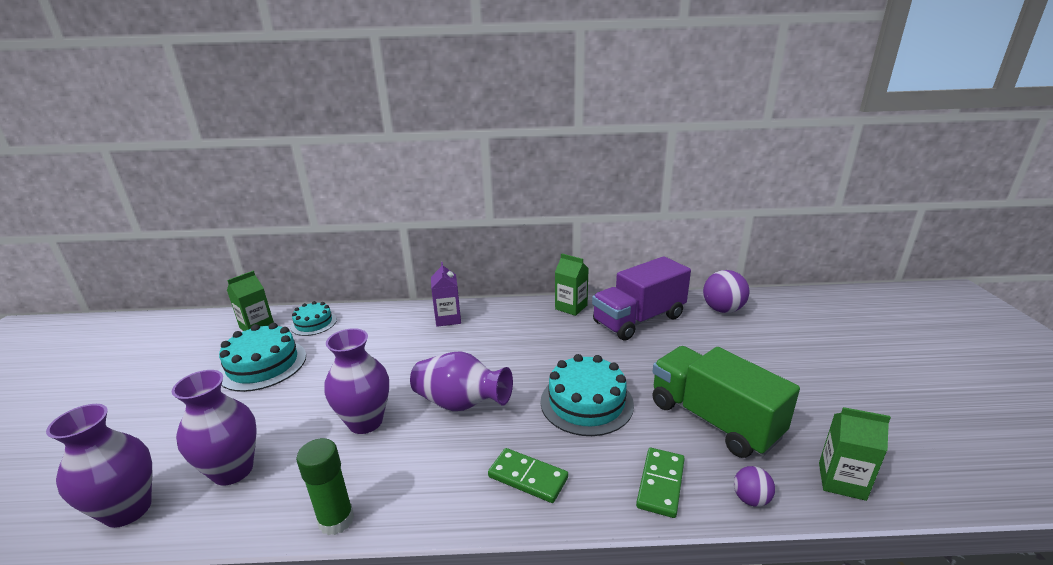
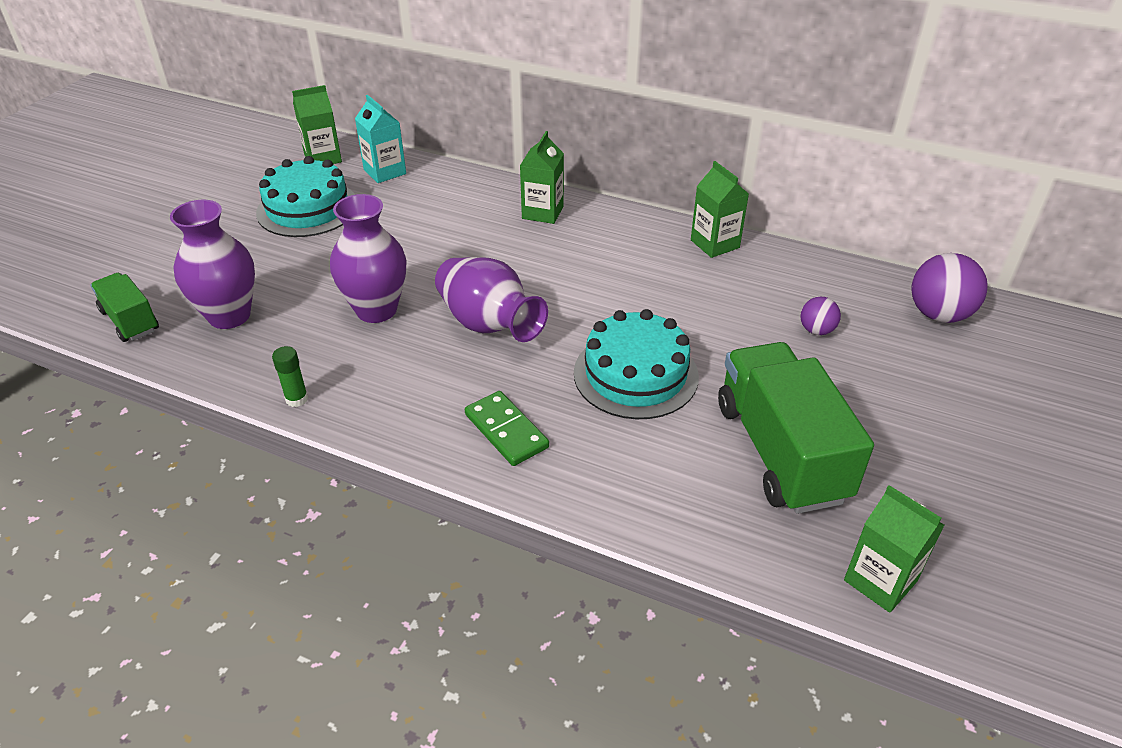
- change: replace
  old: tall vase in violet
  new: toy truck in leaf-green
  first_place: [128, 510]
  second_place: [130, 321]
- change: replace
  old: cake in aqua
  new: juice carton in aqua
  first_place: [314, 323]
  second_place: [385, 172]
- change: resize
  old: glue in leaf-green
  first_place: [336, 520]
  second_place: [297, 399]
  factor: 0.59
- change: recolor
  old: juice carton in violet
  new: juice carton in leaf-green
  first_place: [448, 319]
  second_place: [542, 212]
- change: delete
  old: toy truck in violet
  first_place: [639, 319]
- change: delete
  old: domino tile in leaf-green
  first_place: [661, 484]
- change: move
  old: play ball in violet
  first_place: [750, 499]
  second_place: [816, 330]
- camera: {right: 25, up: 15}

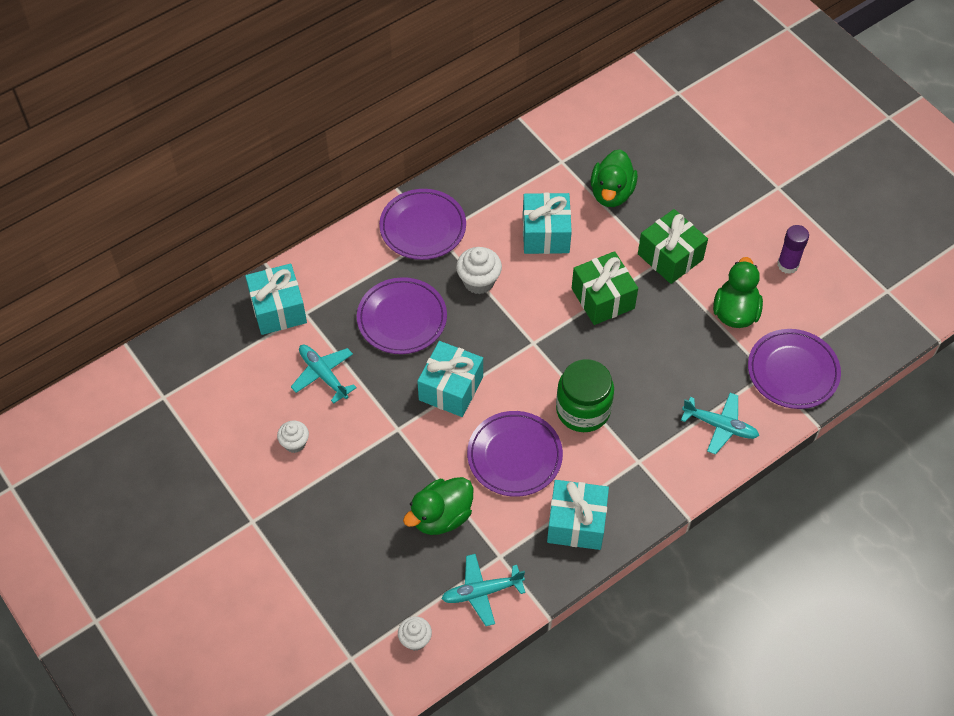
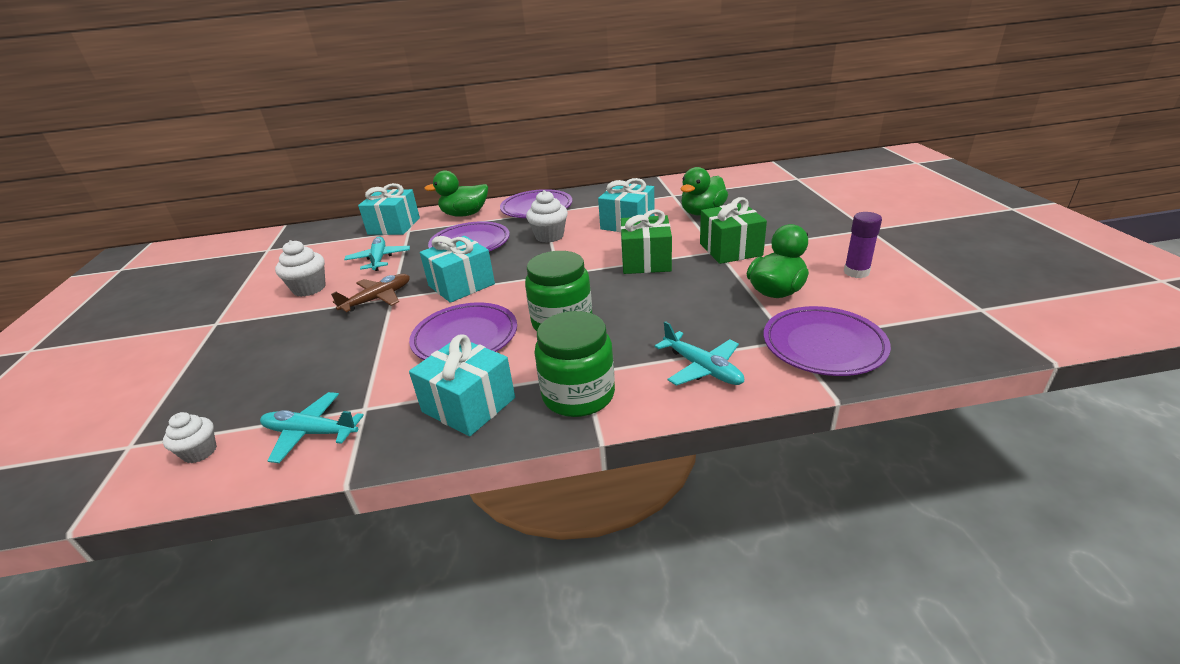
- change: resize
  old: fairy cake in snow-white
  first_place: [295, 443]
  second_place: [309, 288]
  factor: 1.53
- change: move
  old: duck in leaf-green
  first_place: [441, 516]
  second_place: [465, 214]
- change: insert
  new: aeroplane in brown
  second_place: [377, 299]
- change: insert
  new: jam jar in leaf-green
  second_place: [578, 395]
- camera: {right: 30, up: -25}

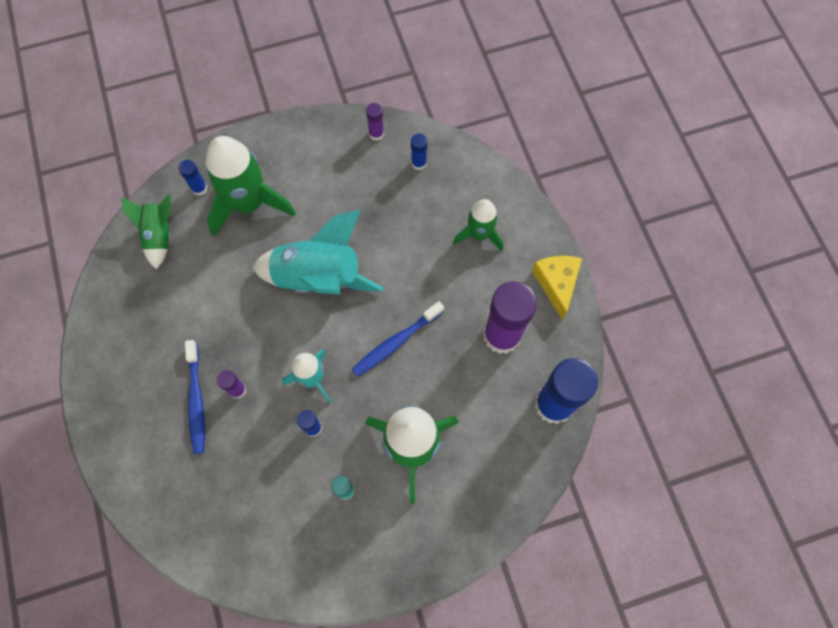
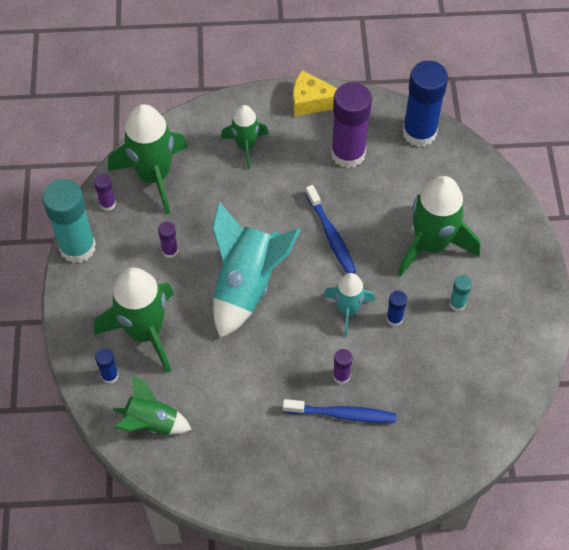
- change: replace
  old: glue in blue
  new: rocket in leaf-green
  first_place: [419, 163]
  second_place: [154, 176]
- change: insert
  new: glue in aqua
  second_place: [77, 247]
- change: insert
  new: glue in violet
  second_place: [170, 251]
- camera: {right: -75, up: -10}

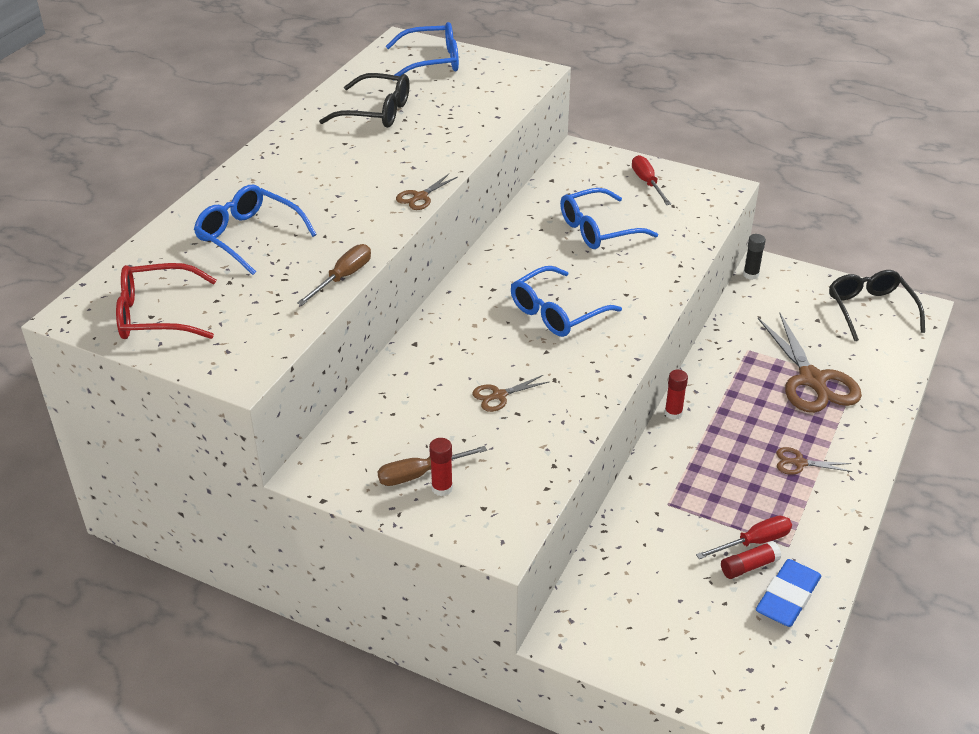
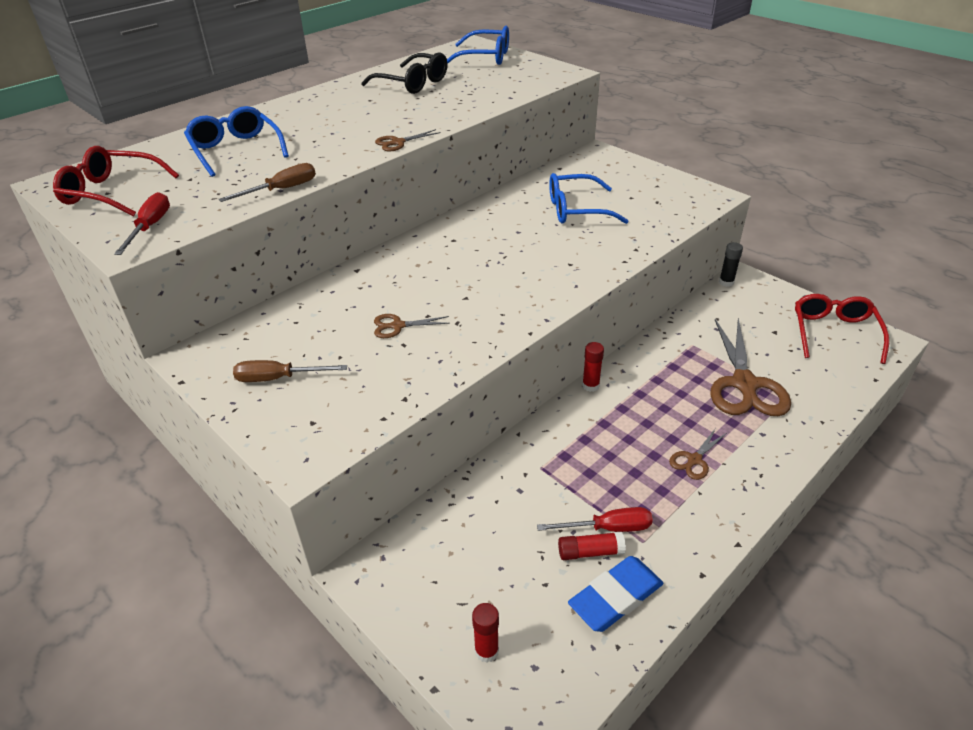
- change: move
  old: glue in crimson
  first_place: [442, 488]
  second_place: [486, 651]
- change: delete
  old: glasses in blue
  first_place: [556, 312]
- change: move
  old: hand screwdriver in crimson
  first_place: [647, 183]
  second_place: [150, 227]
- change: rotate
  old: shears in brown
  first_place: [799, 463]
  second_place: [694, 460]
  degrees: -75
- change: recolor
  old: glasses in black
  new: glasses in crimson
  first_place: [870, 310]
  second_place: [834, 333]
- camera: {right: 20, up: 0}

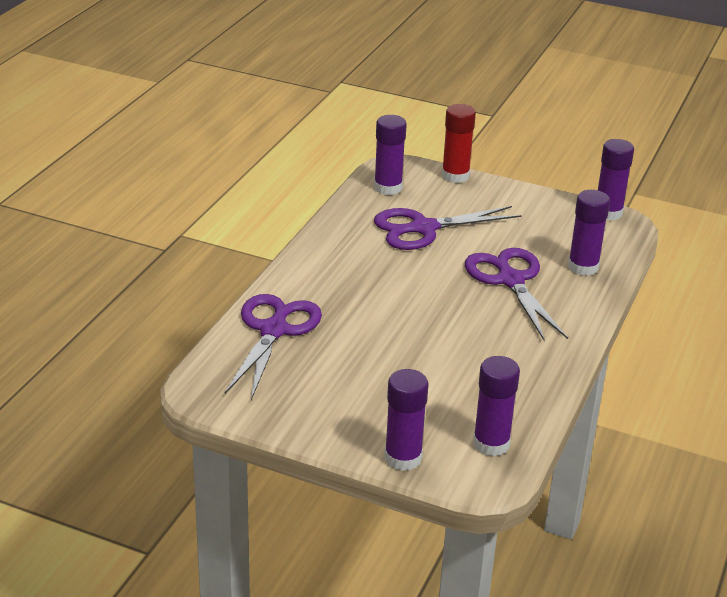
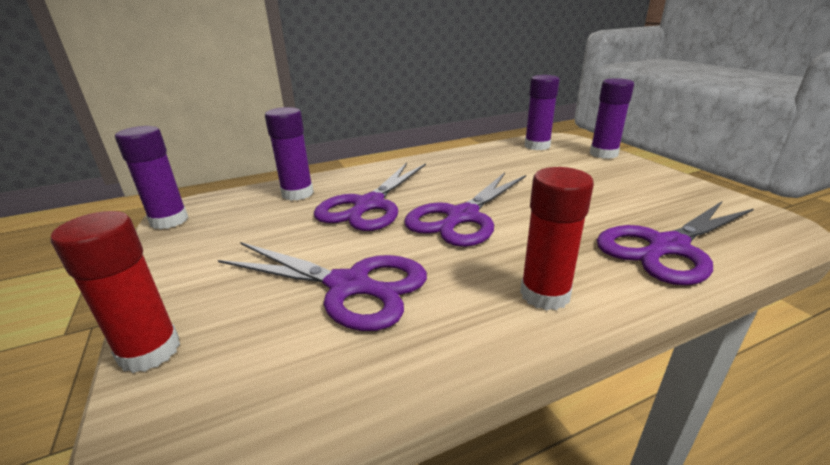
- change: delete
  old: glue in violet
  first_place: [388, 187]
- change: insert
  new: shears in violet
  second_place: [462, 217]
- change: insert
  new: glue in crimson
  second_place: [544, 294]
- camera: {right: -135, up: -5}

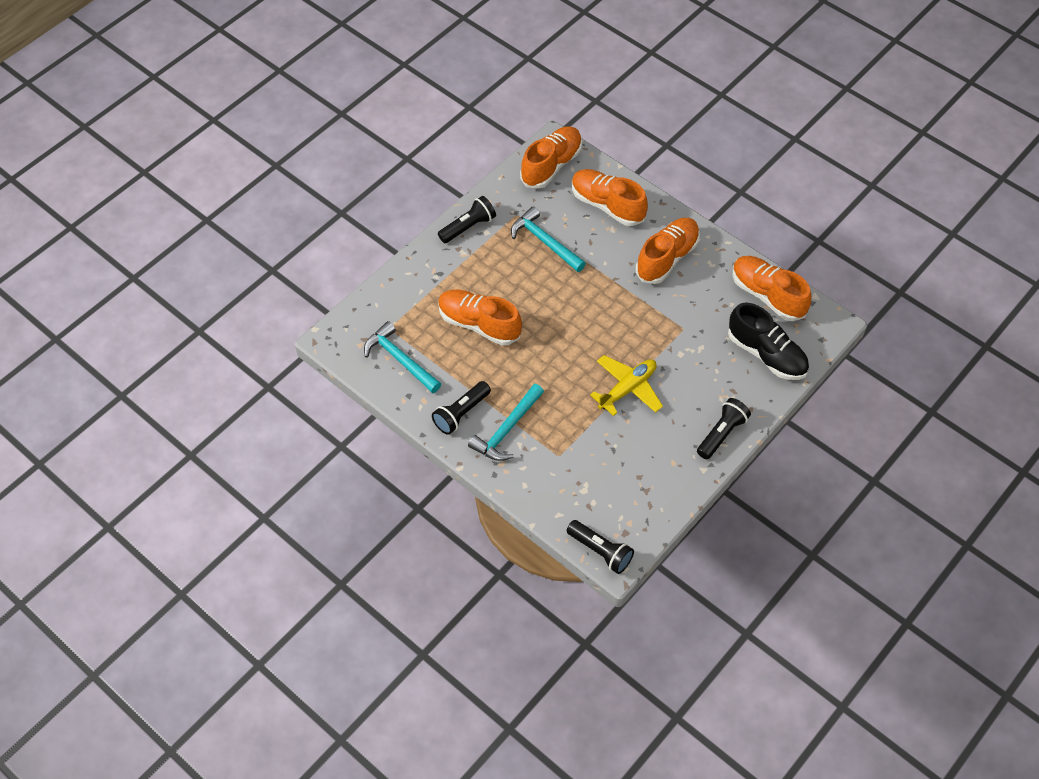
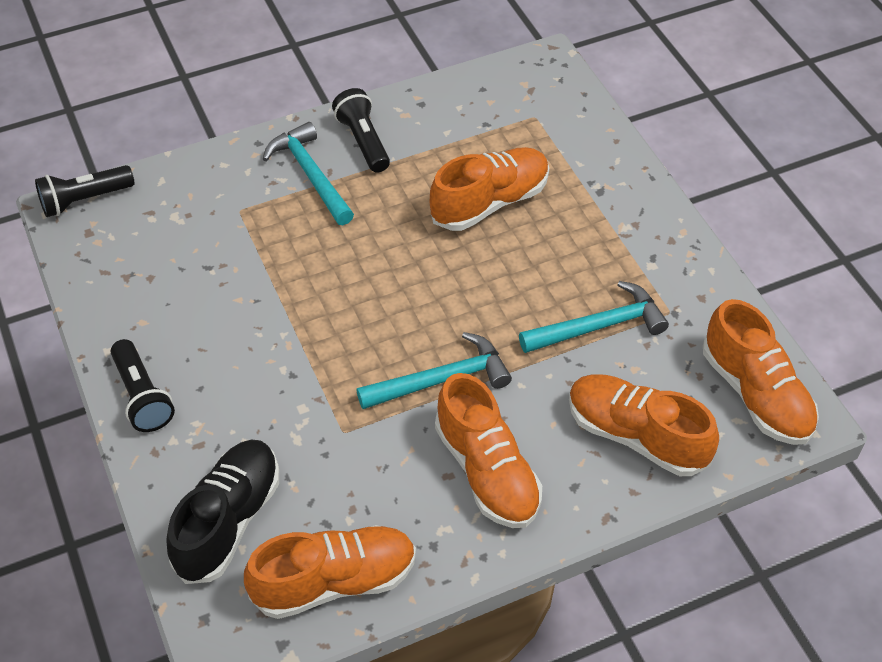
- change: move
  old: carpenter's hammer in aqua
  first_place: [400, 359]
  second_place: [441, 380]
- change: delete
  old: flashlight in black
  first_place: [468, 227]
- change: rotate
  old: sneaker in orange-coloured
  first_place: [607, 205]
  second_place: [636, 436]
  degrees: -120
- change: delete
  old: aeroplane in yellow
  first_place: [627, 389]
- change: rotate
  old: sneaker in black
  first_place: [766, 354]
  second_place: [228, 521]
  degrees: 135
- camera: {right: 115, up: -5}

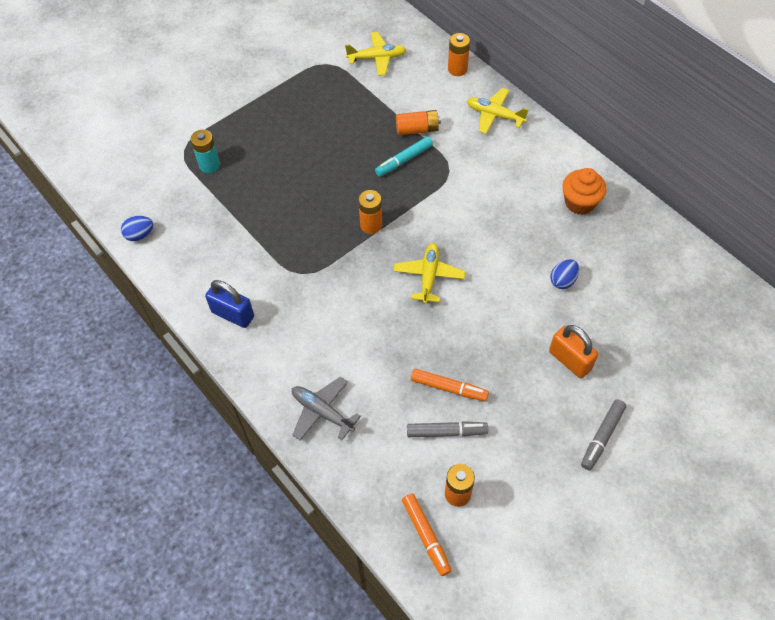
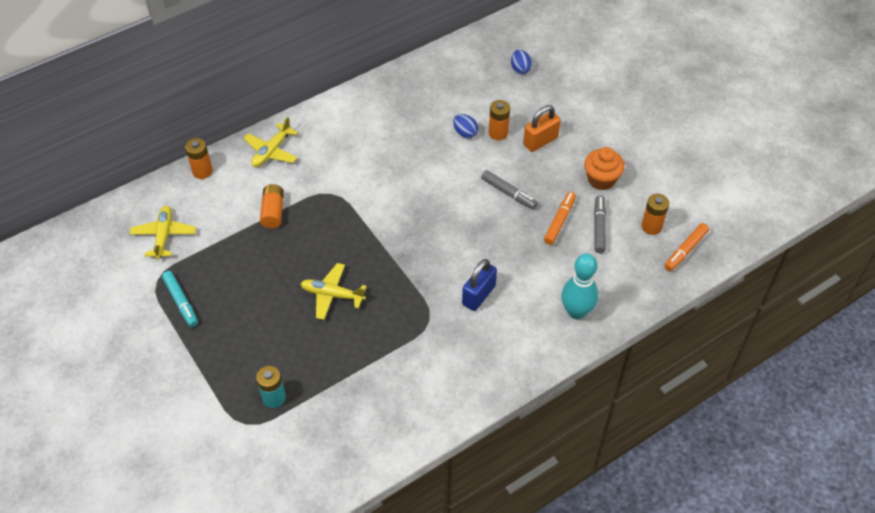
- change: move
  old: toy egg in blue
  first_place: [140, 235]
  second_place: [520, 69]
- change: move
  old: lock in blue
  first_place: [233, 314]
  second_place: [478, 295]
- change: replace
  old: aeroplane in gray
  new: bowling pin in aqua
  first_place: [322, 412]
  second_place: [576, 312]
- change: move
  old: battery in orange-coloured
  first_place: [371, 225]
  second_place: [498, 133]
- change: move
  old: felt pen in aqua
  first_place: [404, 160]
  second_place: [181, 302]
- change: move
  old: aeroplane in yellow
  first_place: [429, 276]
  second_place: [332, 295]
- change: rotate
  old: felt pen in orange-coloured
  first_place: [426, 536]
  second_place: [685, 250]
  degrees: 150
- change: move
  old: fairy cake in orange-coloured
  first_place: [580, 203]
  second_place: [601, 179]
- change: move
  old: felt pen in gray
  first_place: [602, 437]
  second_place: [508, 193]
- camera: {right: -85, up: -5}

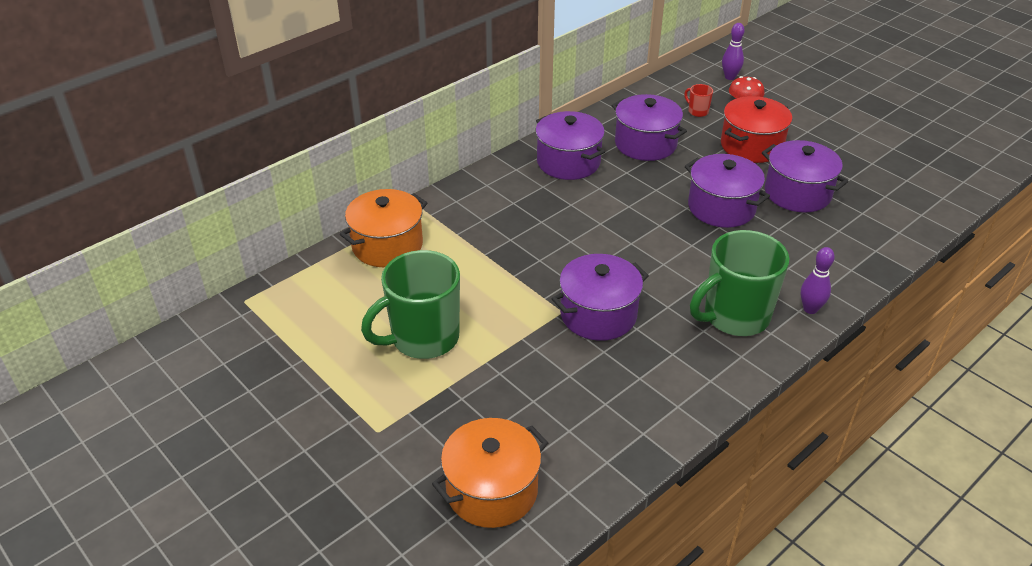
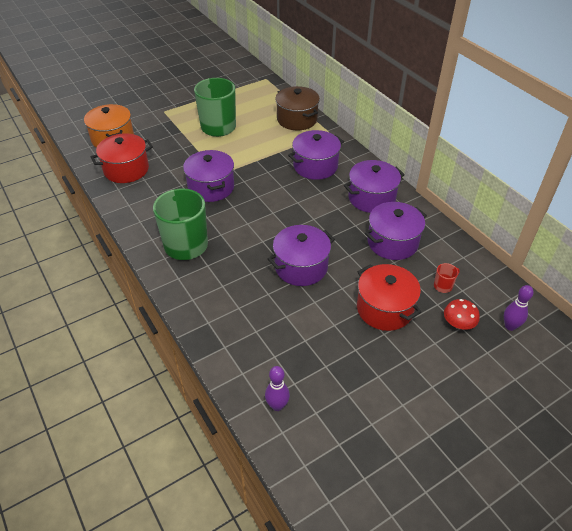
- change: recolor
  old: pot in orange-coloured
  new: pot in brown
  first_place: [387, 245]
  second_place: [297, 119]
- change: move
  old: pot in violet
  first_place: [797, 193]
  second_place: [315, 166]
- change: move
  old: bowling pin in violet
  first_place: [810, 309]
  second_place: [277, 405]
- change: insert
  new: pot in crimson
  second_place: [126, 170]
- camera: {right: 100, up: 5}

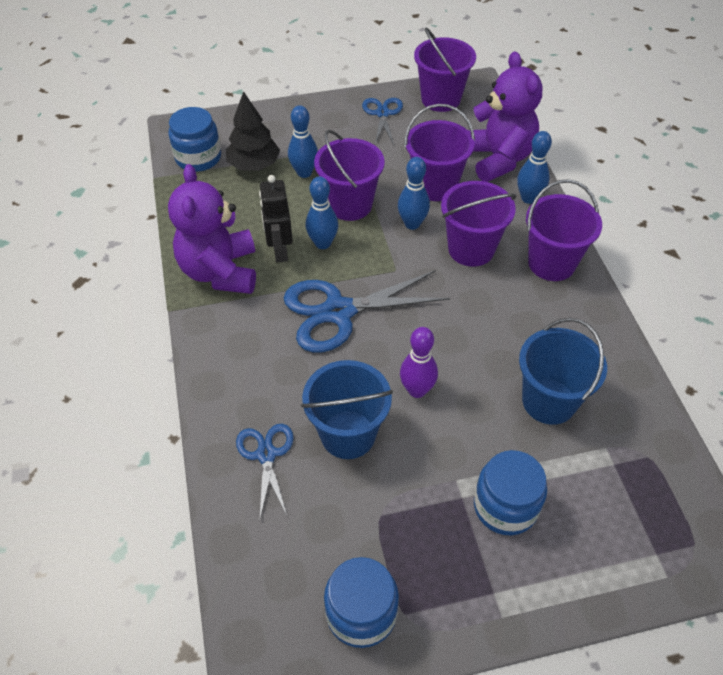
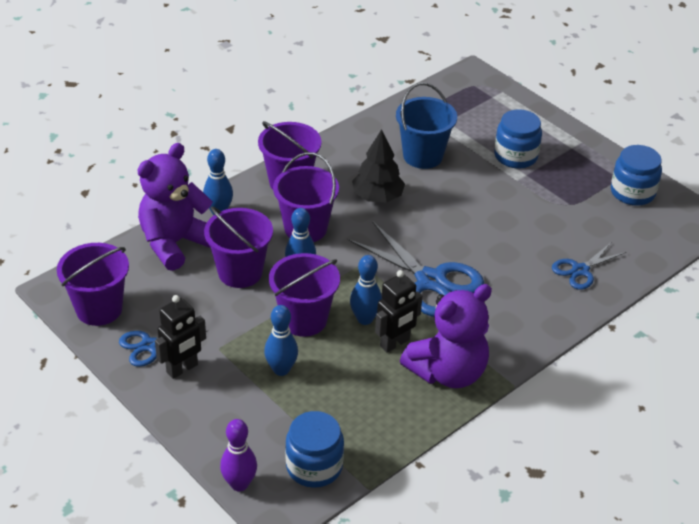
- change: move
  old: toy tree in black
  first_place: [254, 165]
  second_place: [377, 197]
- change: delete
  old: bucket in blue
  first_place: [348, 434]
- change: move
  old: bowling pin in violet
  first_place: [417, 390]
  second_place: [239, 484]
- change: insert
  new: toy robot in black
  second_place: [182, 369]
- camera: {right: -120, up: -10}

